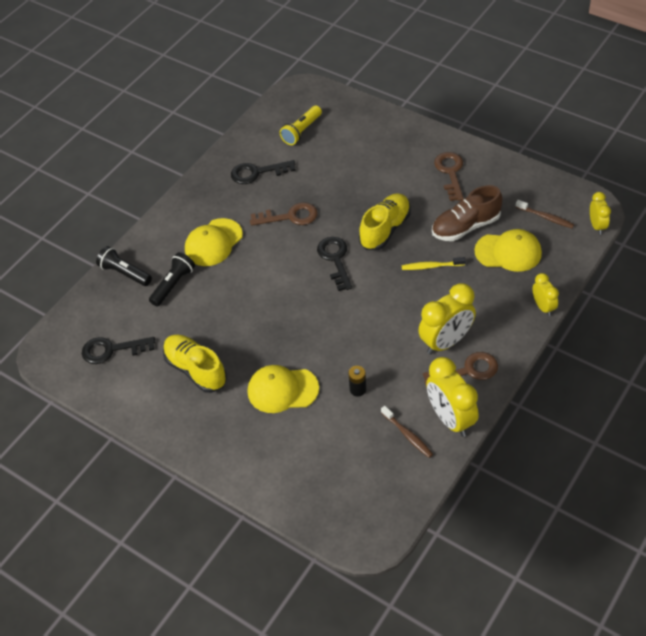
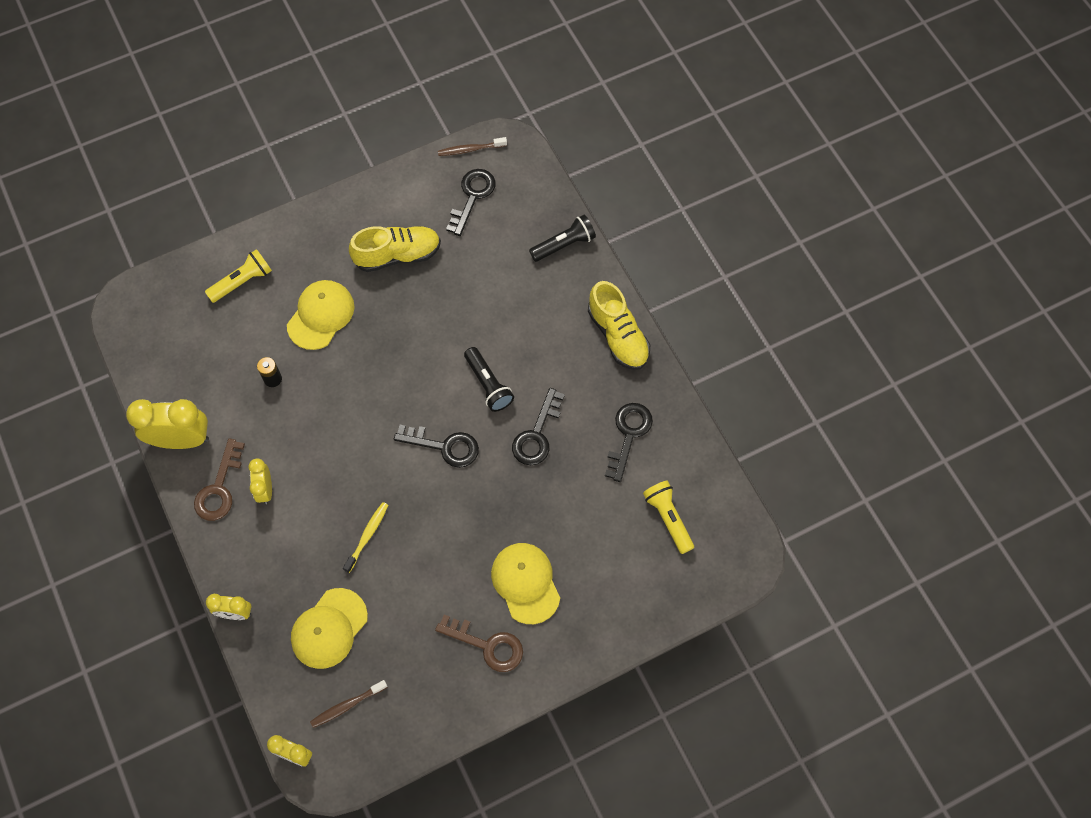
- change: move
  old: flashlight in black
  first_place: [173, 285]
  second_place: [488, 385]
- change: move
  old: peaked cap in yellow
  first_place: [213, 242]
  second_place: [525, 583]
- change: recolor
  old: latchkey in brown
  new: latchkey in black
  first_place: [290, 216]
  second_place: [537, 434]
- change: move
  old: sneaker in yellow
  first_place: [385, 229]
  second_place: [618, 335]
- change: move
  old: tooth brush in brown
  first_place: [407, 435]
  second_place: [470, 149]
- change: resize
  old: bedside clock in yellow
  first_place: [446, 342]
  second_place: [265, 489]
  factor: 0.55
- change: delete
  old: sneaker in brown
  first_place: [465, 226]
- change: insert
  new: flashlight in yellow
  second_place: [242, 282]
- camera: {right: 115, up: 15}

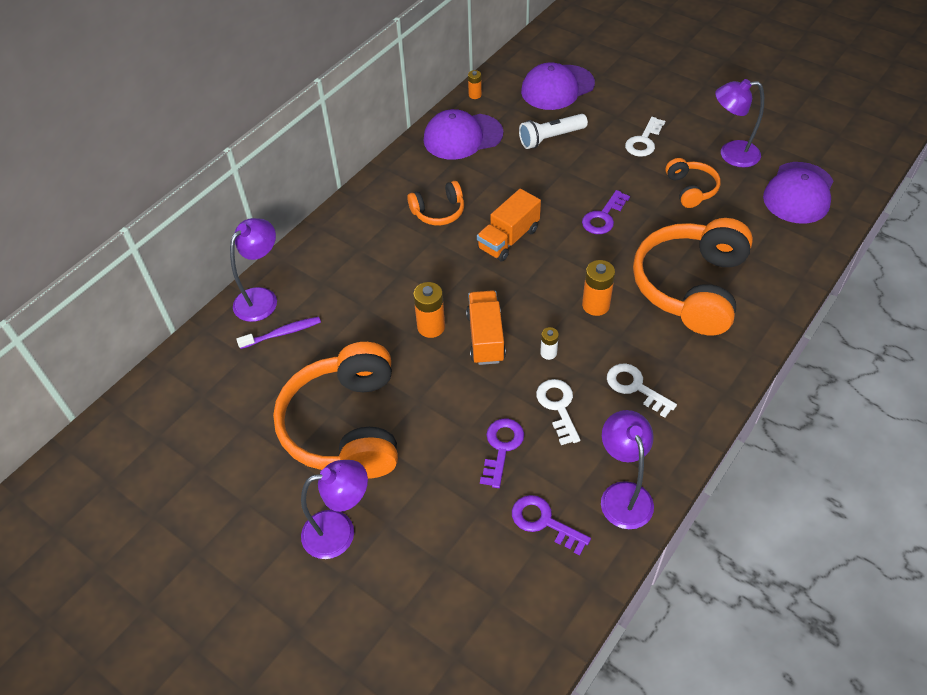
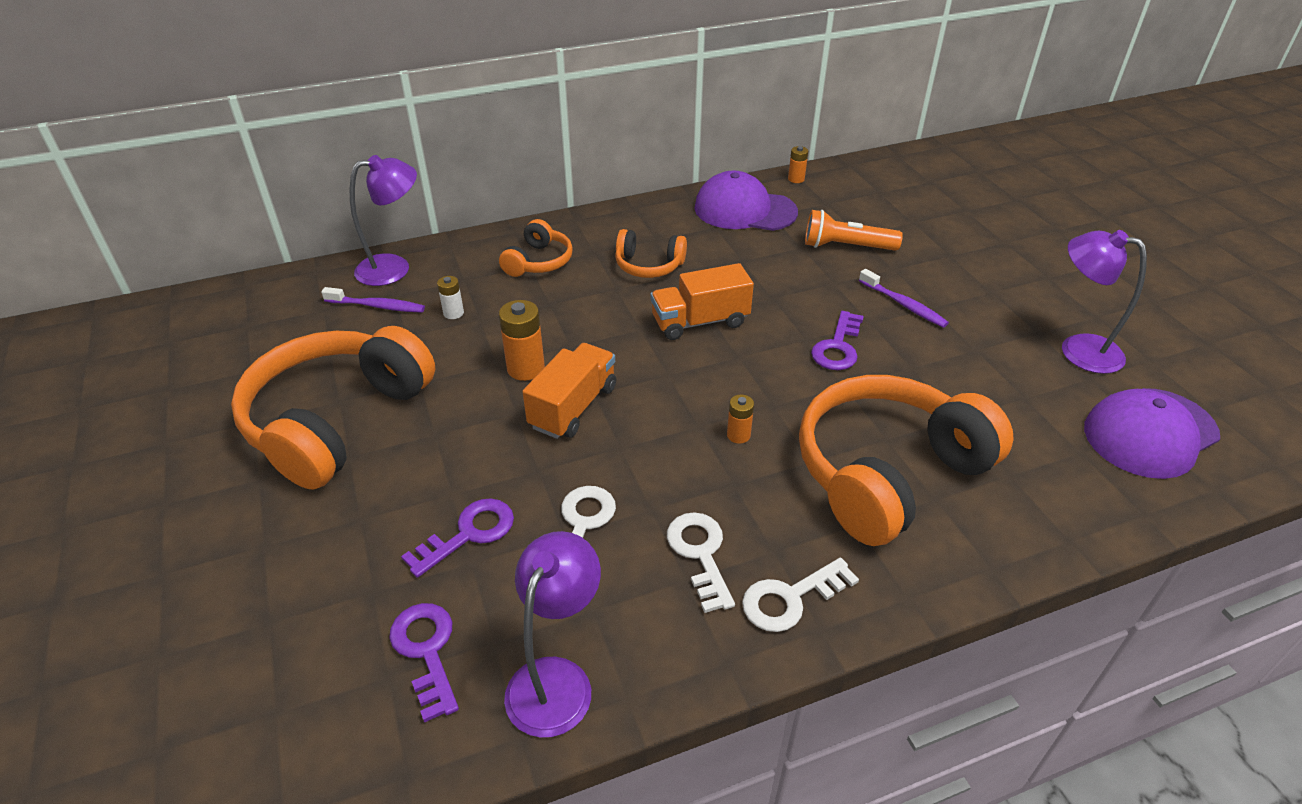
- change: delete
  old: reading lamp in violet
  first_place: [340, 531]
- change: recolor
  old: flashlight in snow-white
  new: flashlight in orange-coloured
  first_place: [550, 138]
  second_place: [846, 246]
- change: delete
  old: peaked cap in violet
  first_place: [557, 88]
- change: move
  old: battery in snow-white
  first_place: [548, 353]
  second_place: [453, 313]
- change: rotate
  old: latchkey in violet
  first_place: [603, 217]
  second_place: [838, 347]
  degrees: -45
- change: resize
  old: battery in orange-coloured
  first_place: [596, 305]
  second_place: [738, 435]
  factor: 0.58
- change: move
  old: latchkey in snow-white
  first_place: [644, 141]
  second_place: [790, 599]
- change: move
  old: over-ear headphones in orange-coloured
  first_place: [691, 189]
  second_place: [539, 262]
- change: insert
  new: tooth brush in violet
  second_place: [903, 305]
- camera: {right: 30, up: -10}

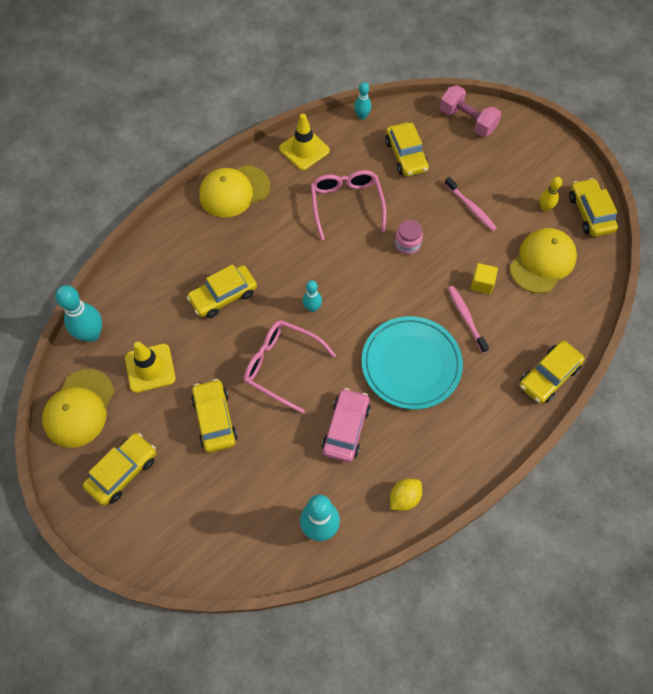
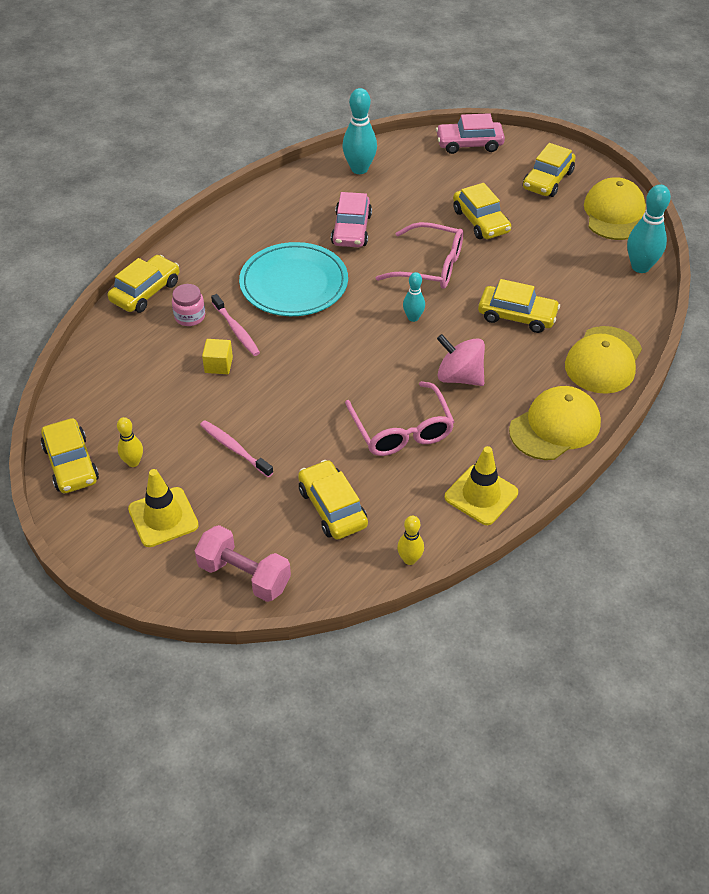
- change: move
  old: traffic cone in yellow
  first_place: [150, 368]
  second_place: [163, 517]
- change: rotate
  old: car in yellow
  first_place: [223, 296]
  second_place: [517, 316]
  degrees: 60
- change: recolor
  old: bowling pin in aqua
  new: bowling pin in yellow
  first_place: [362, 116]
  second_place: [409, 559]
- change: delete
  old: citrus fruit in yellow
  first_place: [404, 498]
- change: move
  old: jam jar in rose-pink
  first_place: [407, 244]
  second_place: [190, 317]
- change: move
  old: peaked cap in yellow
  first_place: [542, 262]
  second_place: [603, 360]
- change: insert
  new: car in rose-pink
  second_place: [469, 144]
- change: insert
  new: toy top in rose-pink
  second_place: [459, 377]
- camera: {right: 170, up: -15}

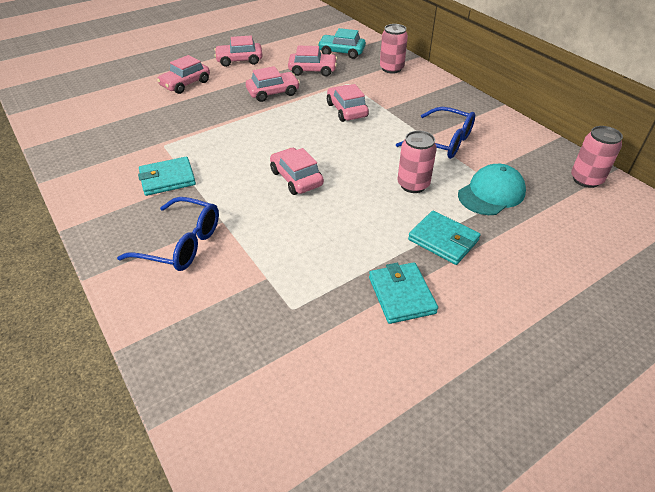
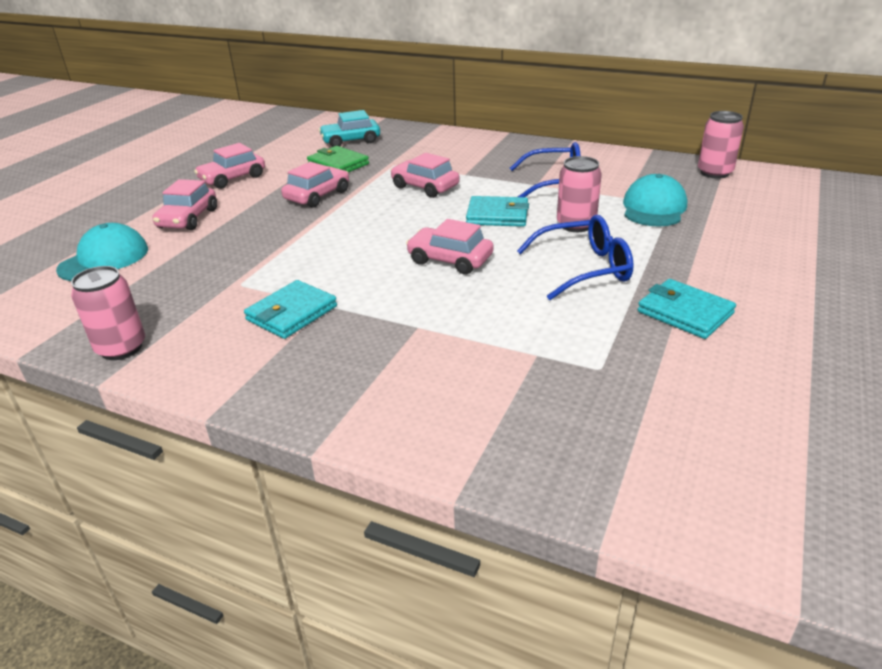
- change: move
  old: glasses in blue
  first_place: [182, 244]
  second_place: [584, 268]
- change: replace
  old: car in rose-pink
  new: billfold in leaf-green
  first_place: [312, 70]
  second_place: [338, 164]
- change: move
  old: soda can in rose-pink
  first_place: [391, 69]
  second_place: [121, 348]
- change: move
  old: billfold in aqua
  first_place: [443, 240]
  second_place: [497, 215]
- change: insert
  new: peaked cap in aqua
  second_place: [104, 259]
- camera: {right: -30, up: -10}

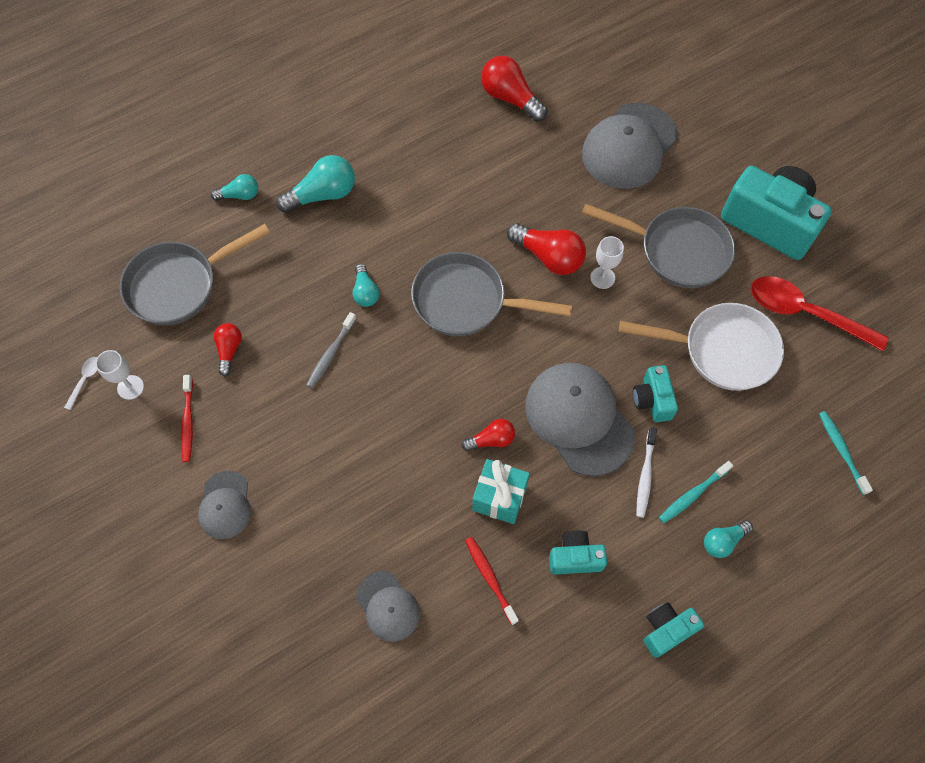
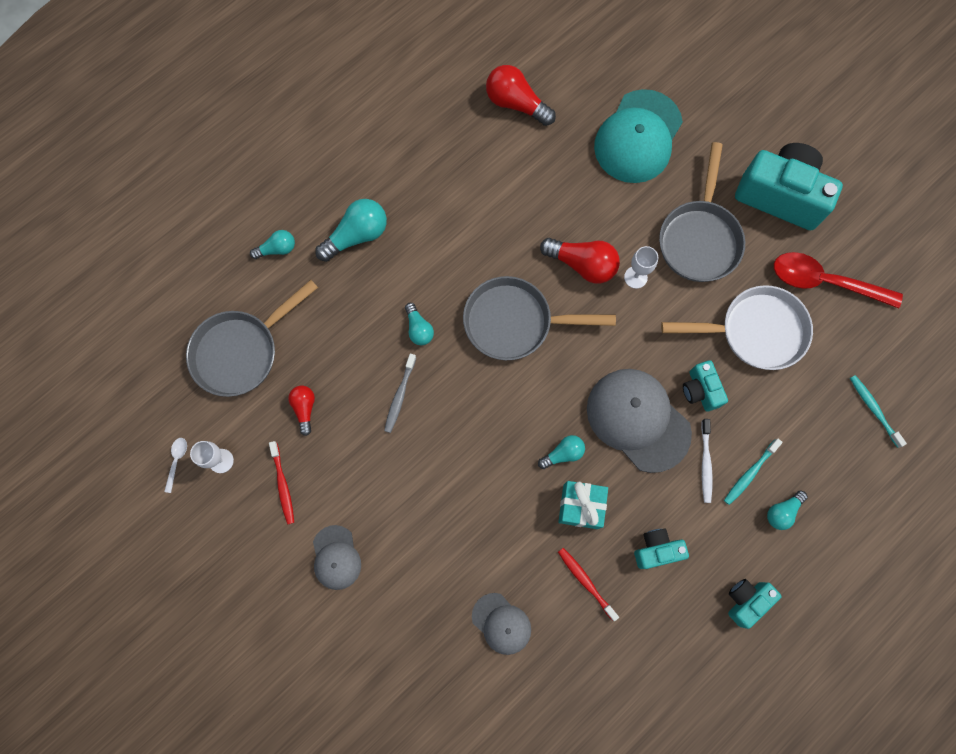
- change: recolor
  old: light bulb in crimson
  new: light bulb in aqua
  first_place: [491, 440]
  second_place: [563, 453]
- change: recolor
  old: peaked cap in gray
  new: peaked cap in aqua
  first_place: [629, 146]
  second_place: [638, 137]
- change: rotate
  old: pan in gray
  first_place: [677, 250]
  second_place: [699, 238]
  degrees: 90
- camera: {right: -10, up: 10}

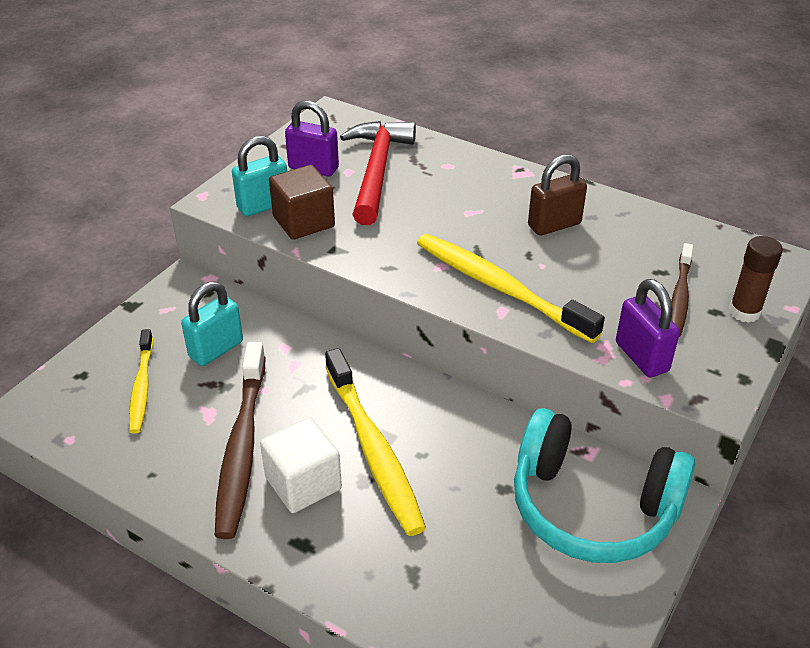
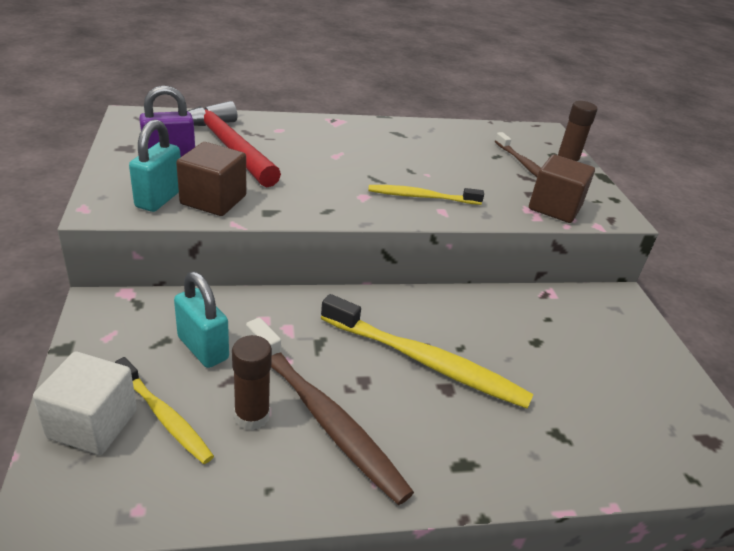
- change: rotate
  old: lock in aqua
  first_place: [216, 349]
  second_place: [203, 348]
  degrees: -45
- change: move
  old: cube in snow-white
  first_place: [303, 483]
  second_place: [92, 424]
- change: resize
  old: tooth brush in yellow
  first_place: [500, 288]
  second_place: [422, 197]
  factor: 0.6
- change: delete
  old: over-ear headphones in aqua
  first_place: [592, 507]
- change: delete
  old: lock in brown
  first_place: [554, 225]
- change: replace
  old: lock in violet
  new: cube in brown
  first_place: [641, 357]
  second_place: [555, 207]
- change: insert
  new: glue in brown
  second_place: [252, 416]
- camera: {right: -45, up: -5}

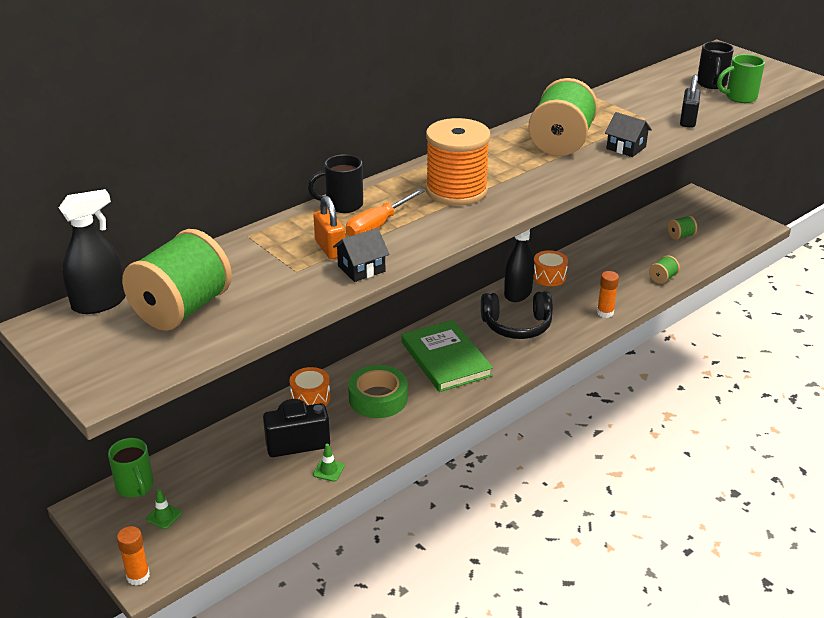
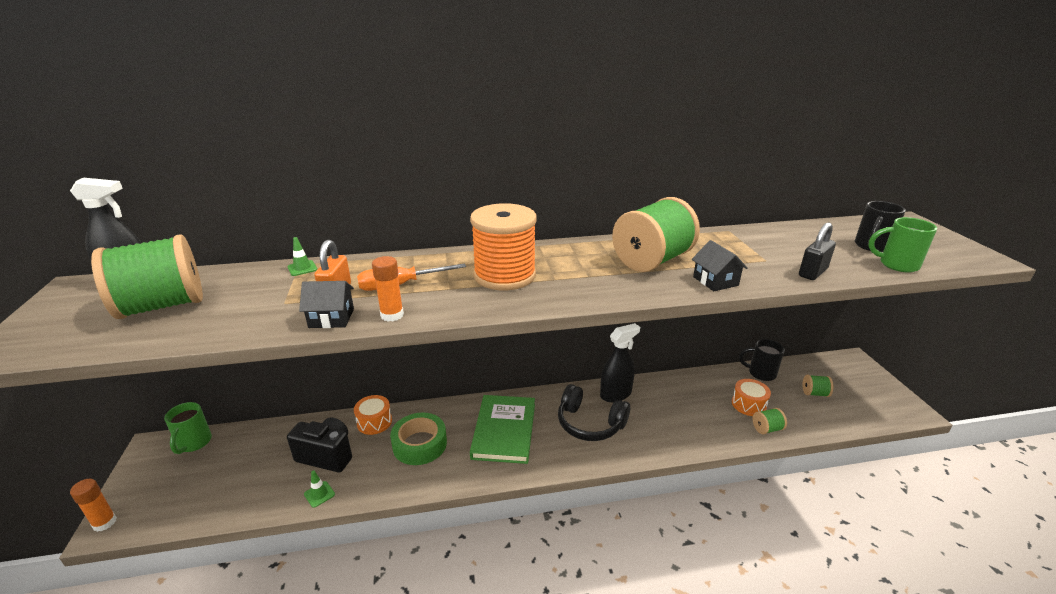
- change: move
  old: traffic cone in leaf-green
  first_place: [164, 516]
  second_place: [302, 268]
- change: move
  old: mug in black
  first_place: [342, 205]
  second_place: [760, 373]
- change: move
  old: drum in orange-coloured
  first_place: [549, 276]
  second_place: [748, 404]
- change: move
  old: glue in orange-coloured
  first_place: [605, 313]
  second_place: [392, 315]
- camera: {right: 30, up: -5}

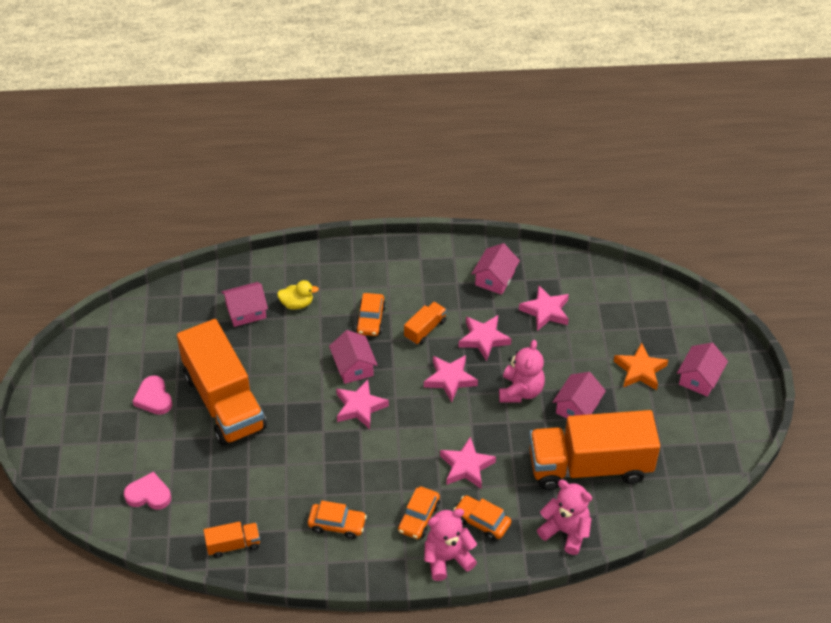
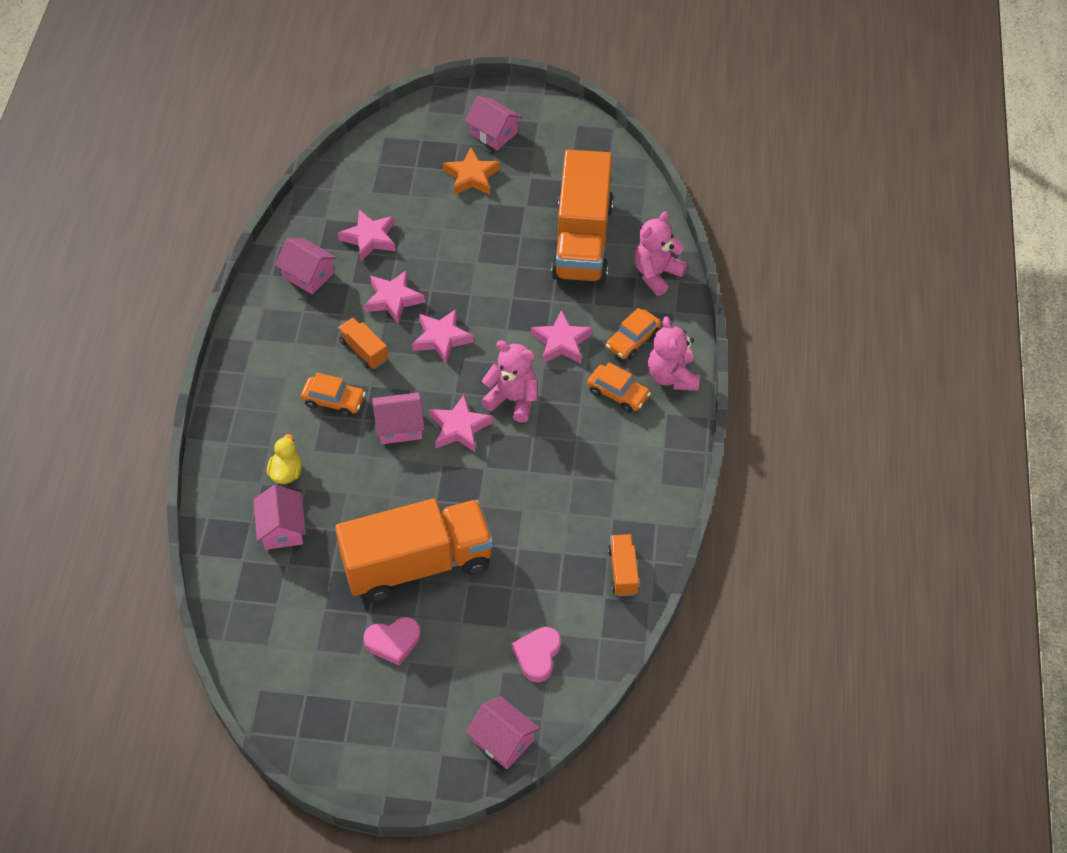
- change: delete
  old: car in orange-coloured
  first_place: [337, 524]
- change: move
  old: teddy in rose-pink
  first_place: [520, 391]
  second_place: [513, 400]
- change: move
  old: house in rose-pink
  first_place: [577, 407]
  second_place: [503, 740]
- camera: {right: -80, up: 5}

